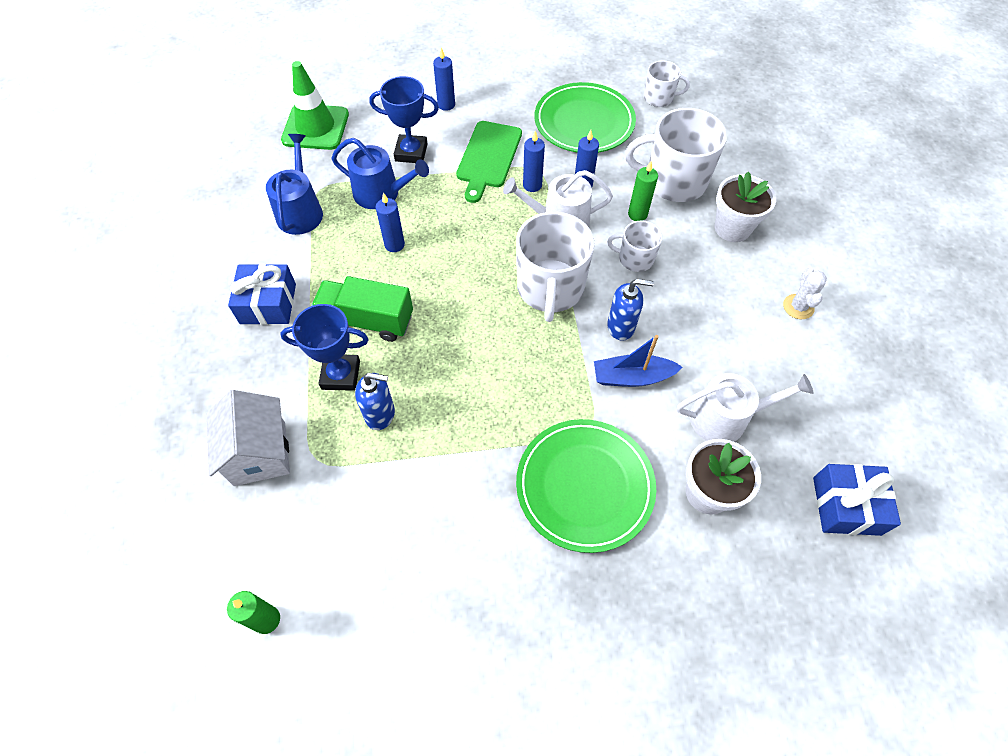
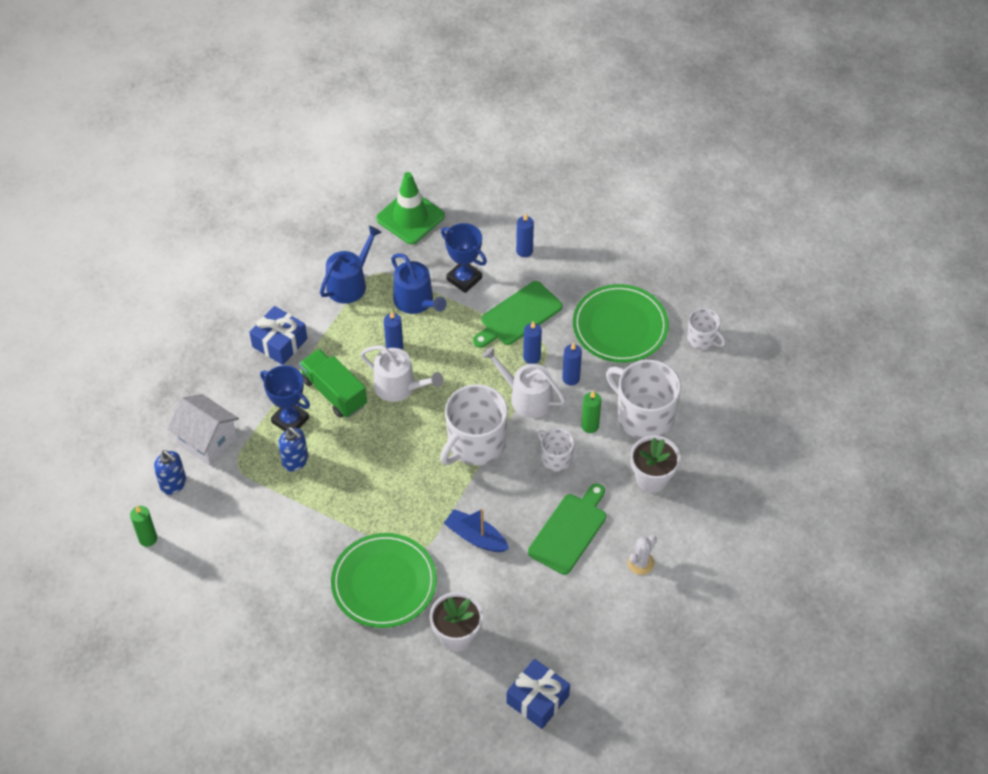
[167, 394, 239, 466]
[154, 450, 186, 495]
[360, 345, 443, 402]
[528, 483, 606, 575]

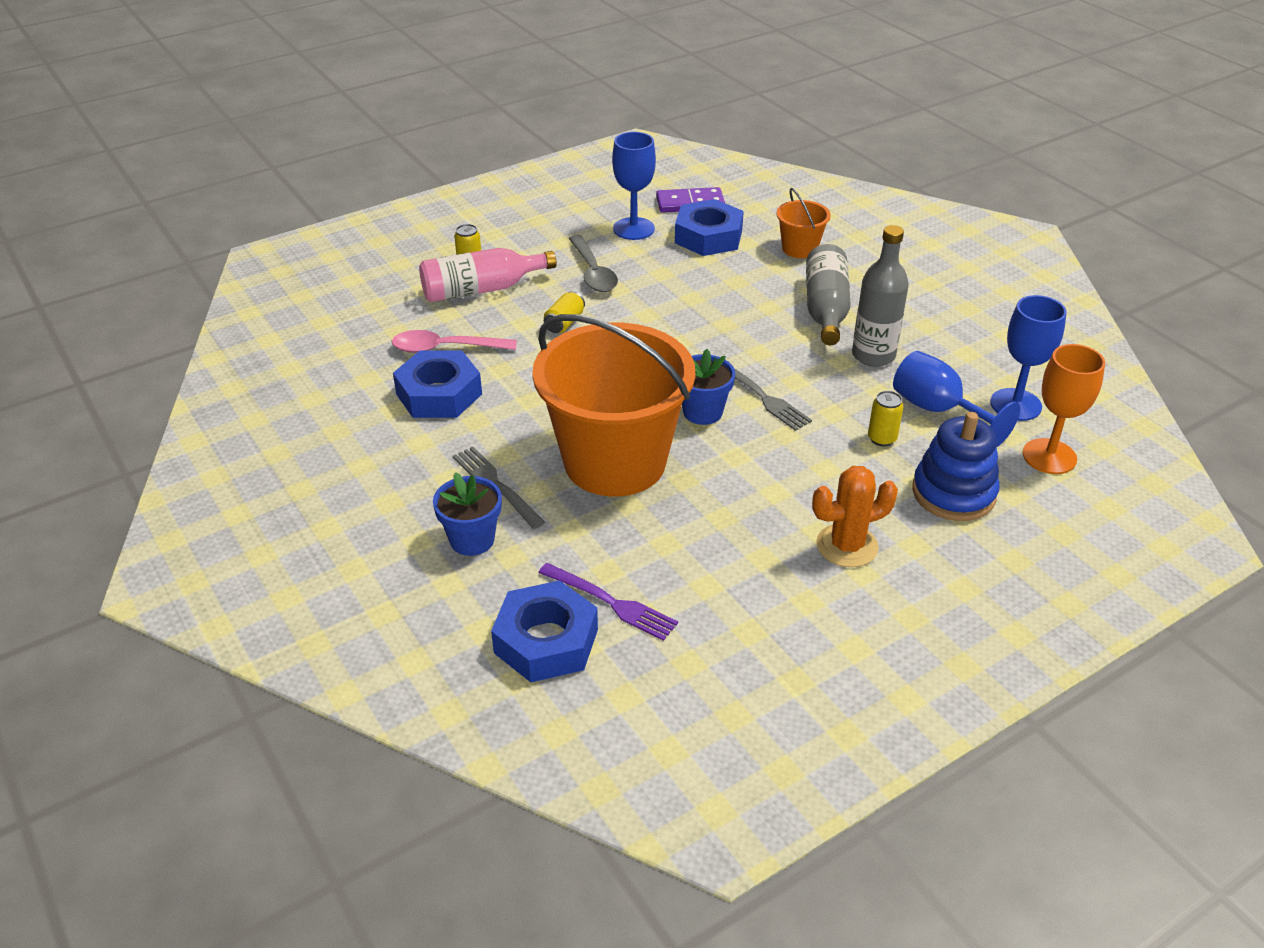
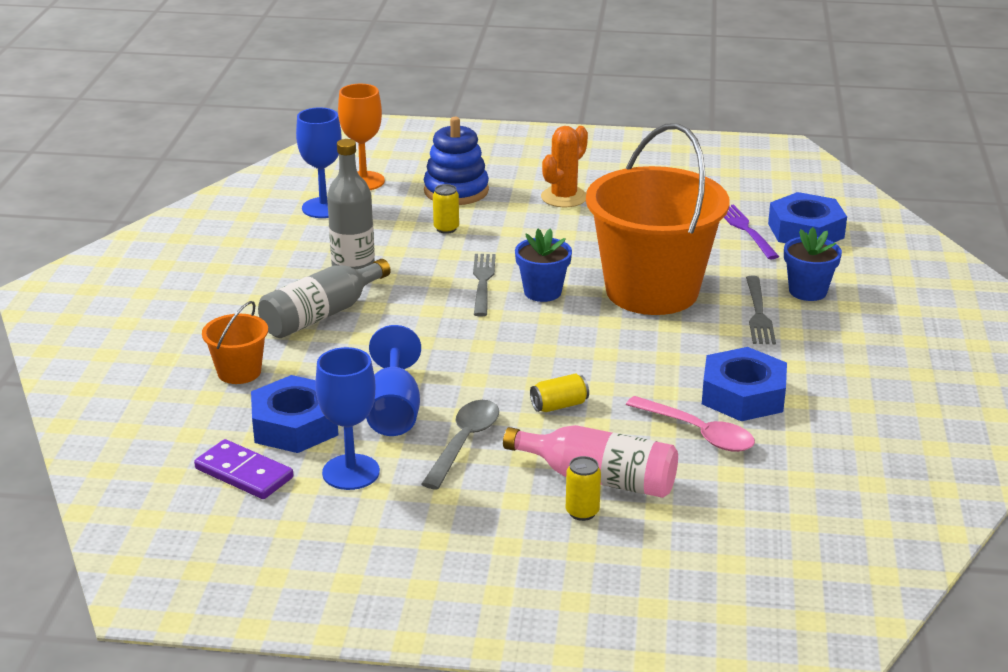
[541, 126, 588, 207]
[366, 325, 421, 436]

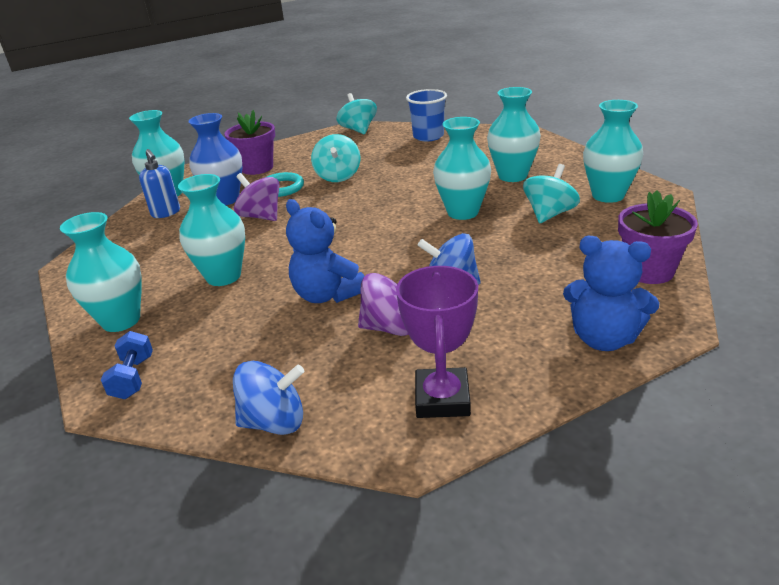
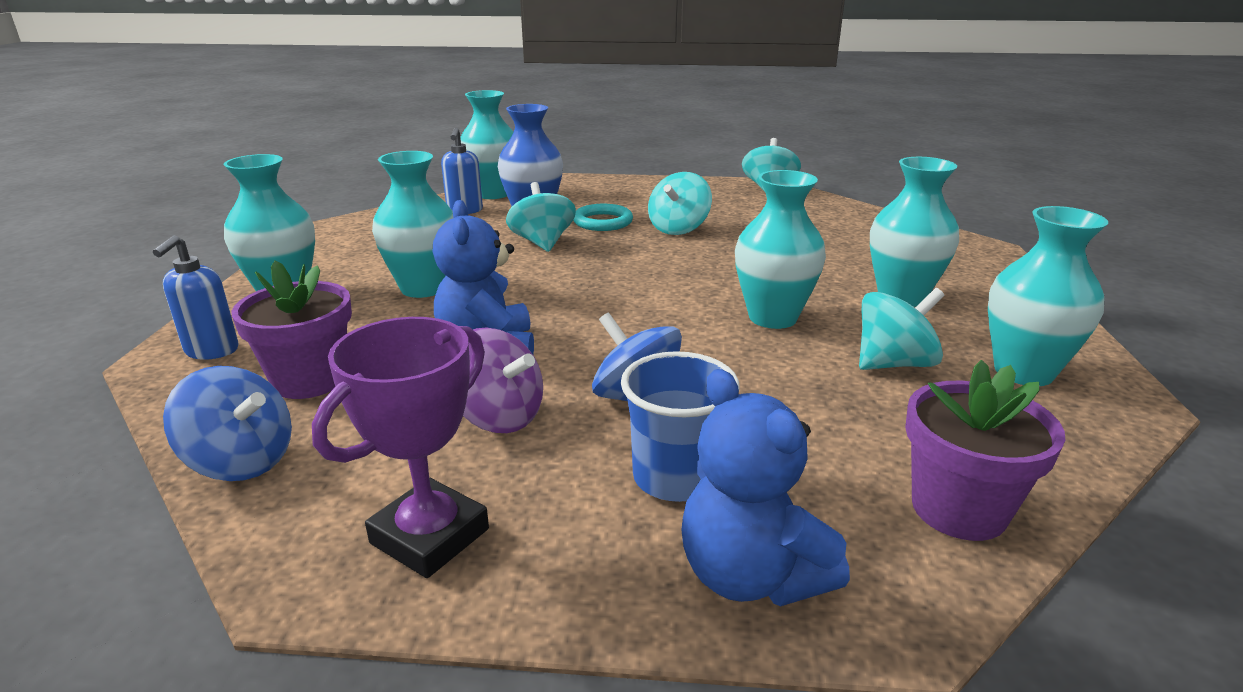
[153, 235, 238, 360]
[231, 260, 352, 399]
[506, 182, 576, 252]
[621, 351, 740, 502]

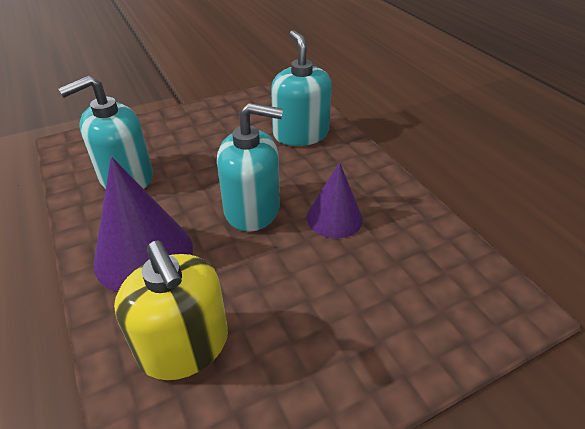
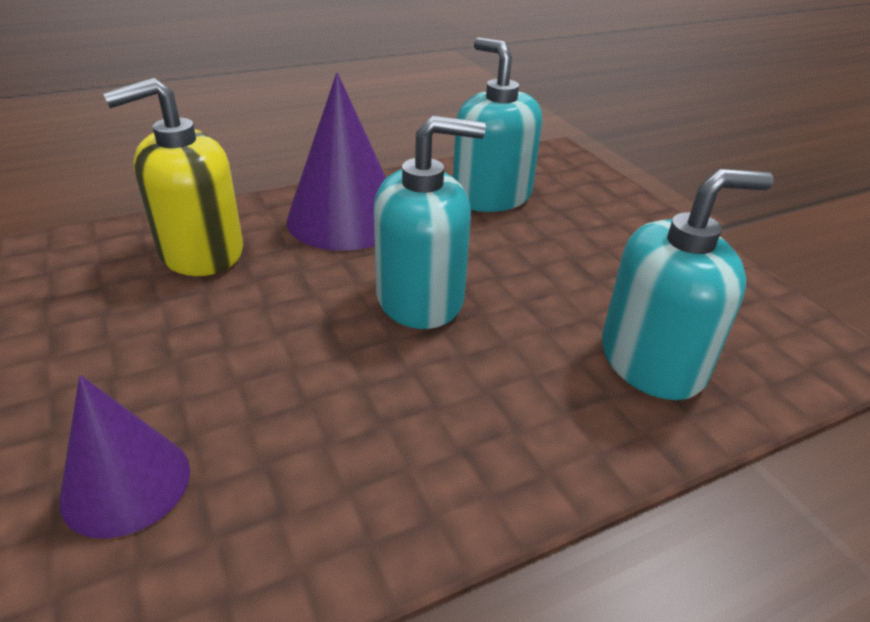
[374, 116, 486, 329]
[59, 375, 190, 538]

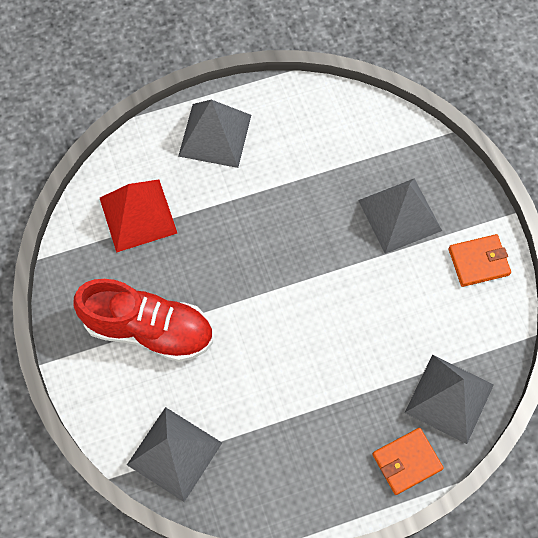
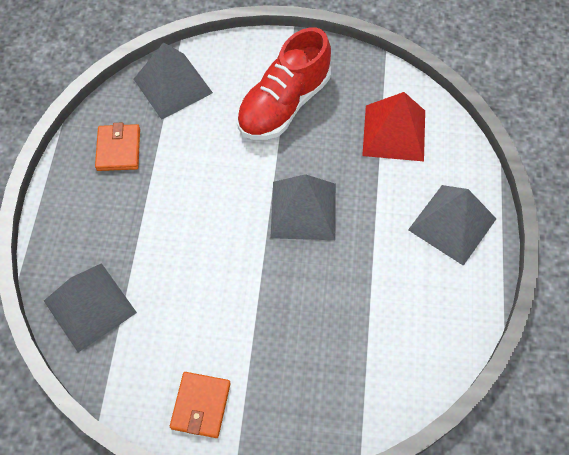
[270, 174, 336, 240]
[95, 122, 140, 171]

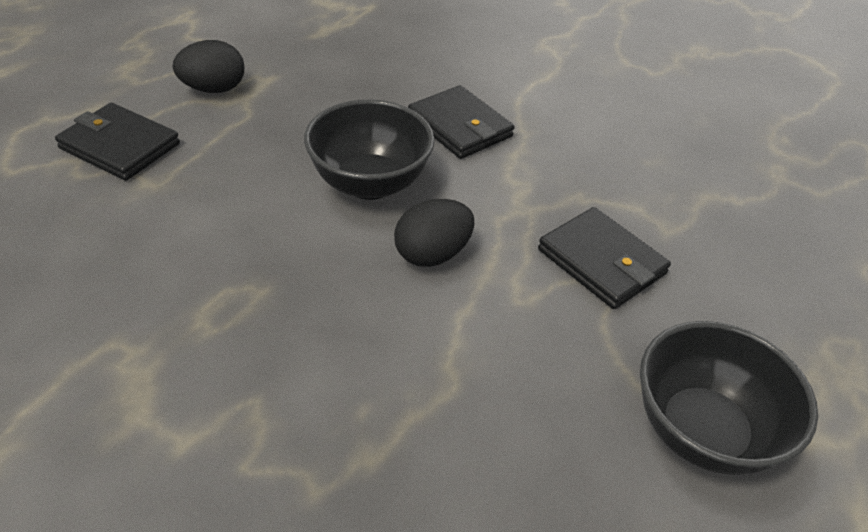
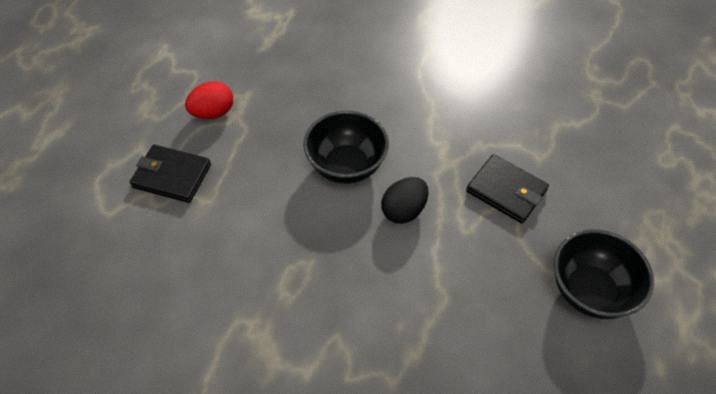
[185, 81, 233, 119]
[408, 85, 515, 159] (first image)

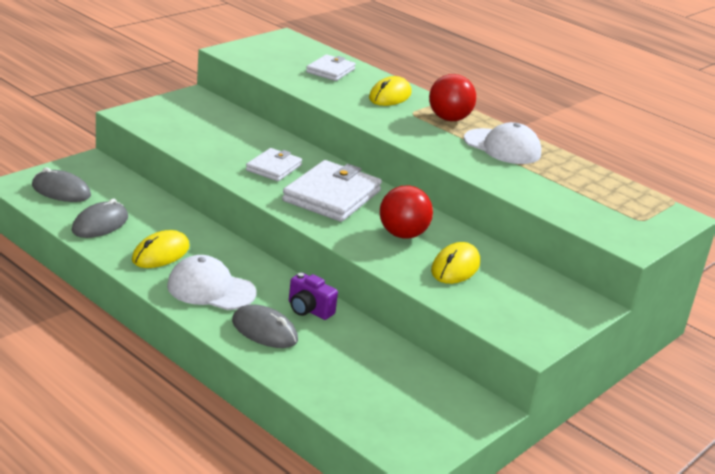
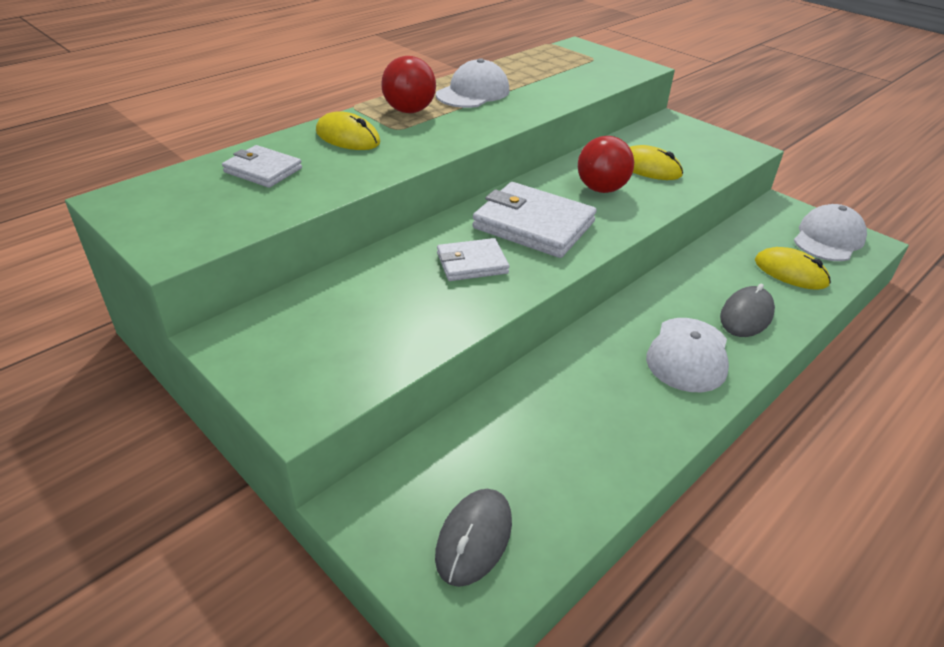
[72, 199, 128, 238] (first image)
[755, 247, 831, 290]
[437, 238, 509, 281]
[289, 273, 338, 320] (first image)
[794, 204, 867, 261]

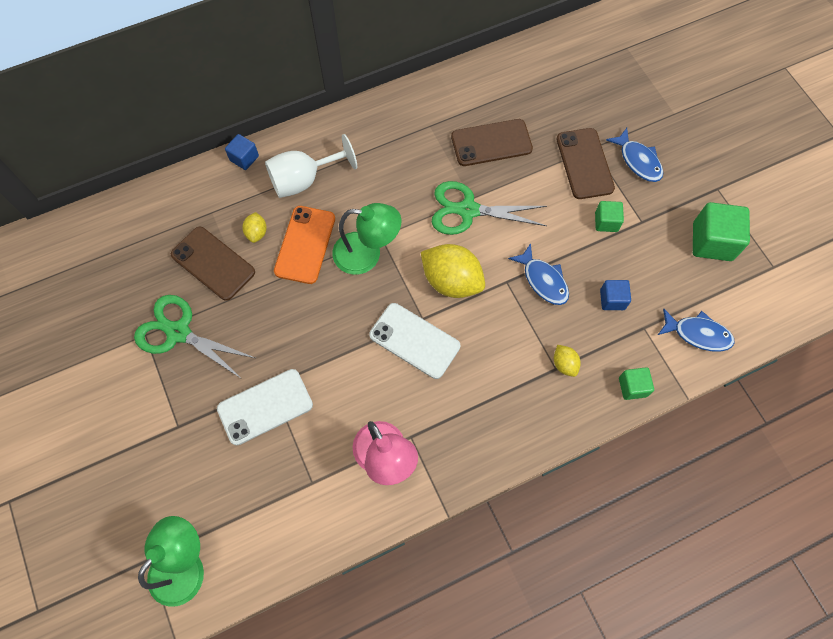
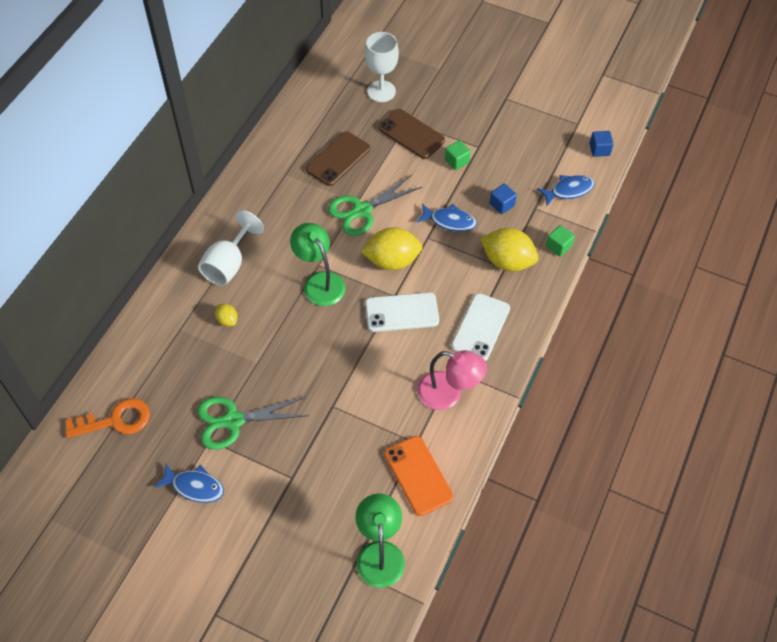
[171, 227, 255, 301] (first image)
[451, 293, 510, 361]
[590, 131, 614, 157]
[384, 436, 453, 516]
[290, 223, 346, 306]
[480, 228, 539, 271]
[154, 464, 224, 503]
[693, 202, 750, 261] (first image)
[65, 398, 150, 438]
[365, 32, 399, 102]

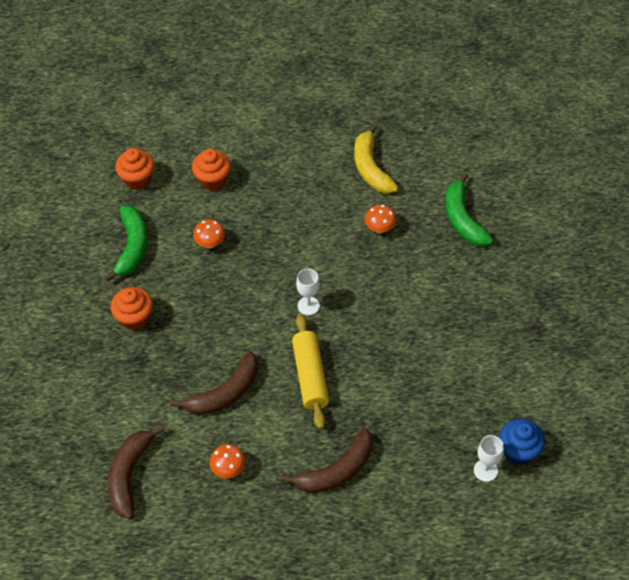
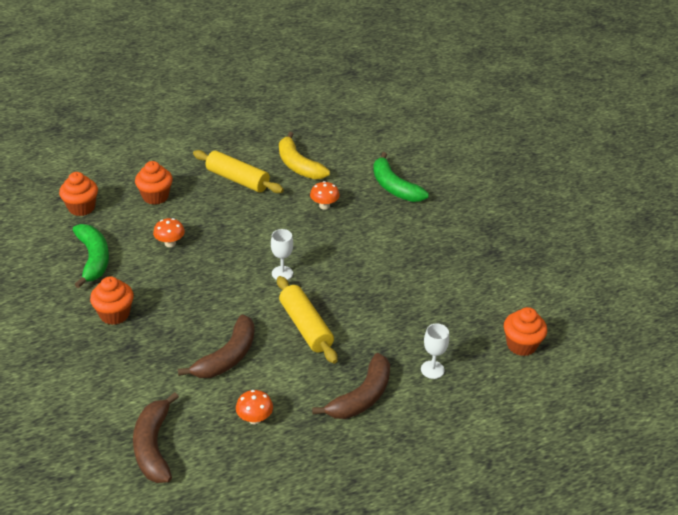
[421, 324, 449, 379]
[504, 307, 547, 356]
[193, 150, 284, 193]

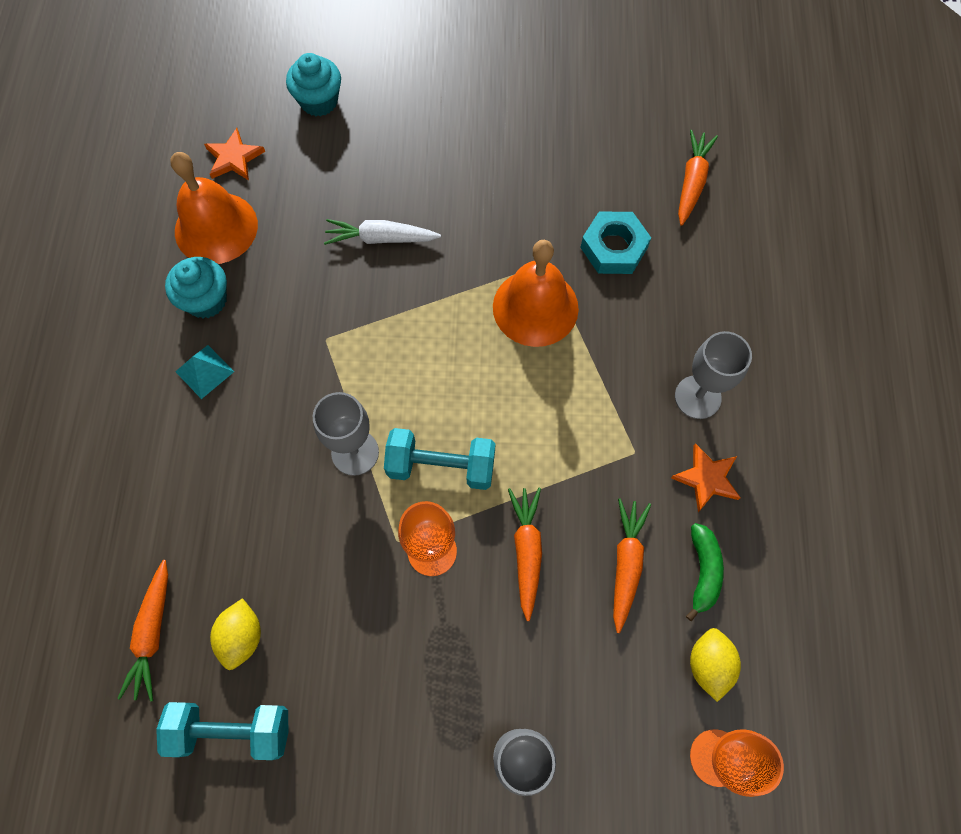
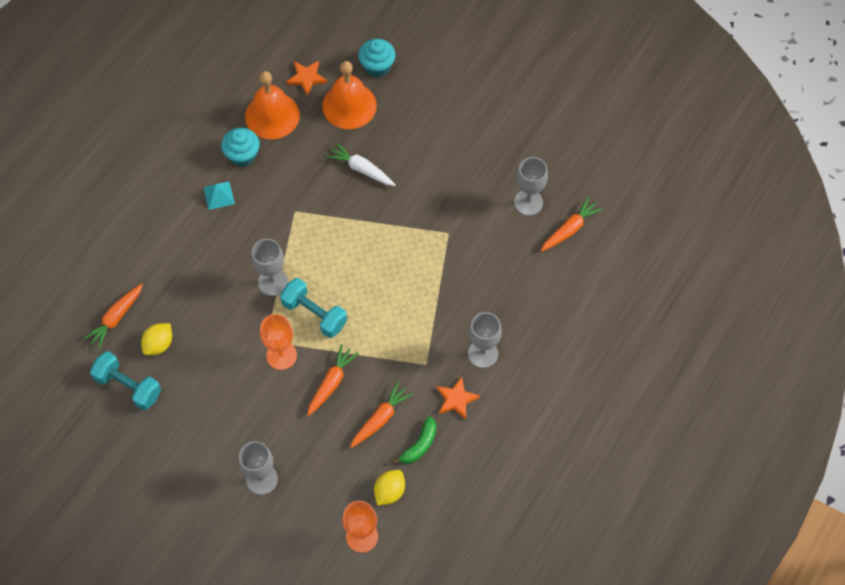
[322, 61, 377, 129]
[580, 211, 651, 274] (first image)
[514, 157, 548, 216]

